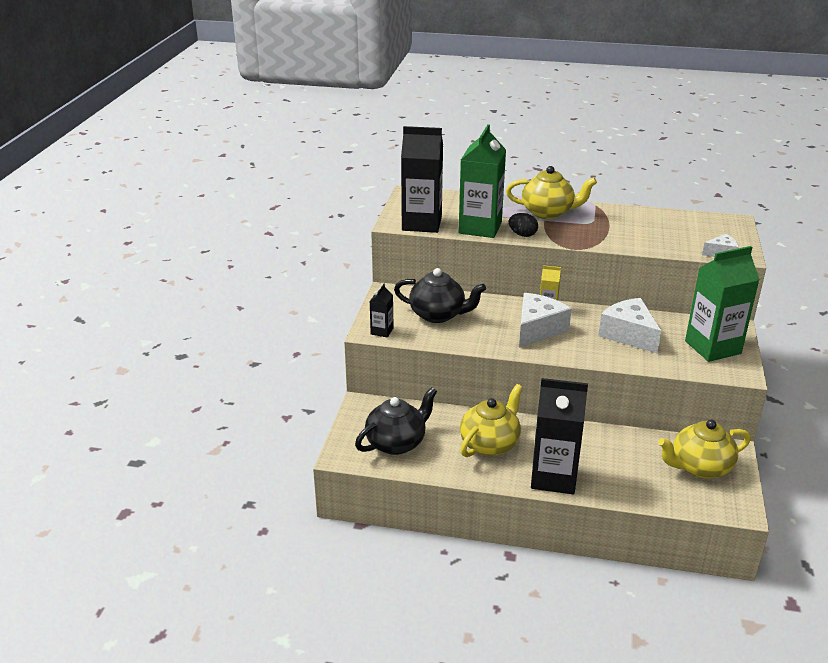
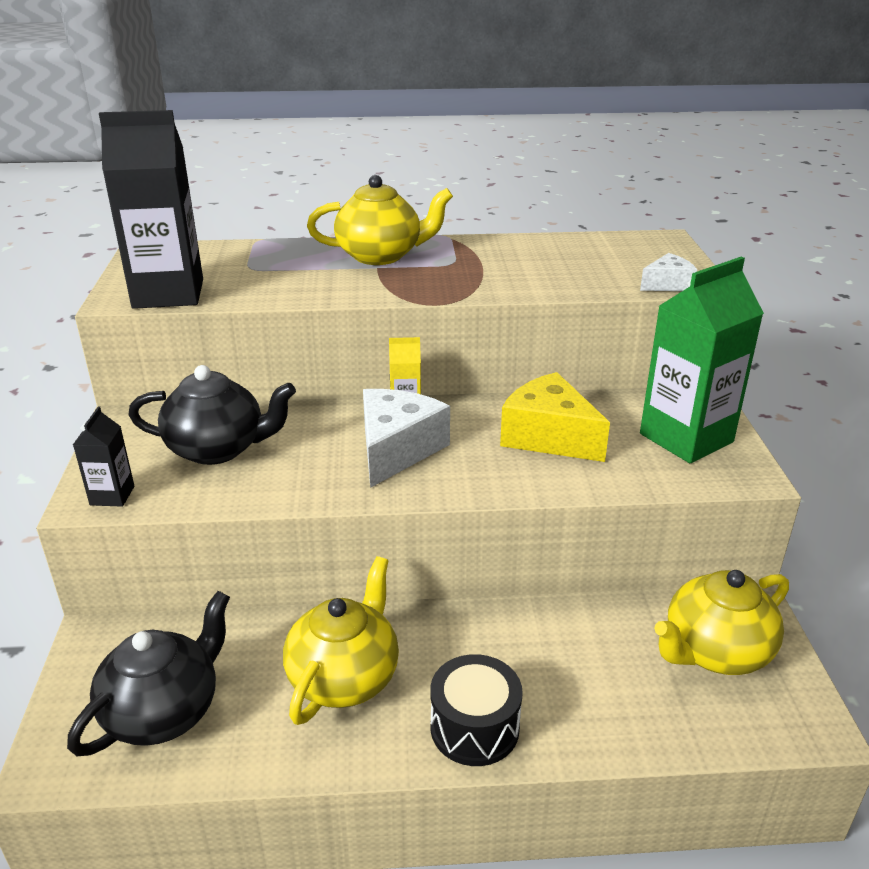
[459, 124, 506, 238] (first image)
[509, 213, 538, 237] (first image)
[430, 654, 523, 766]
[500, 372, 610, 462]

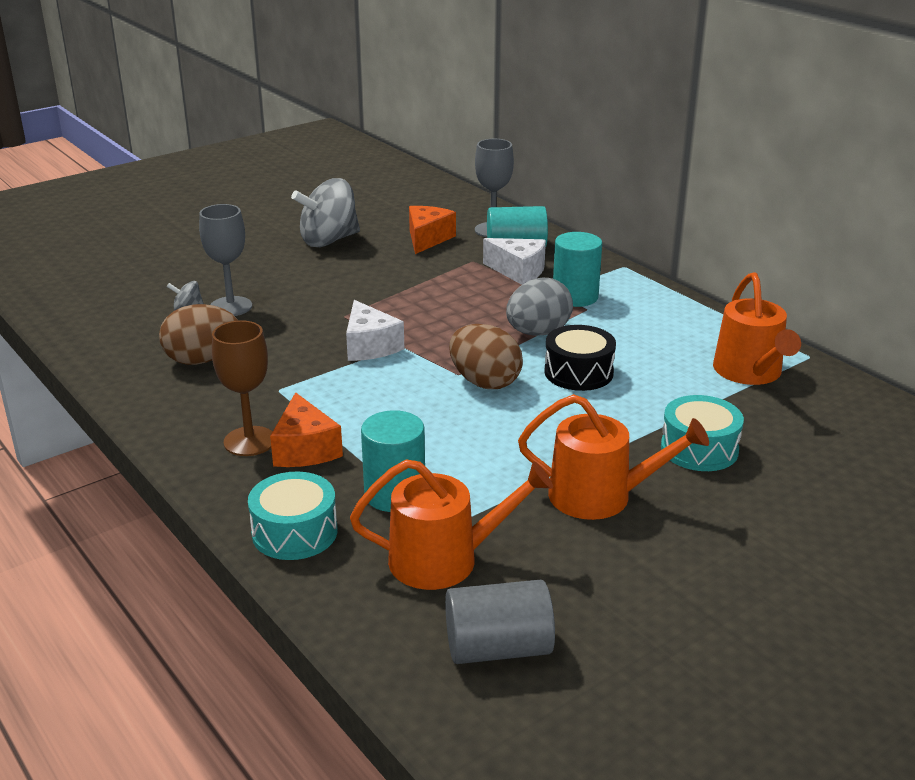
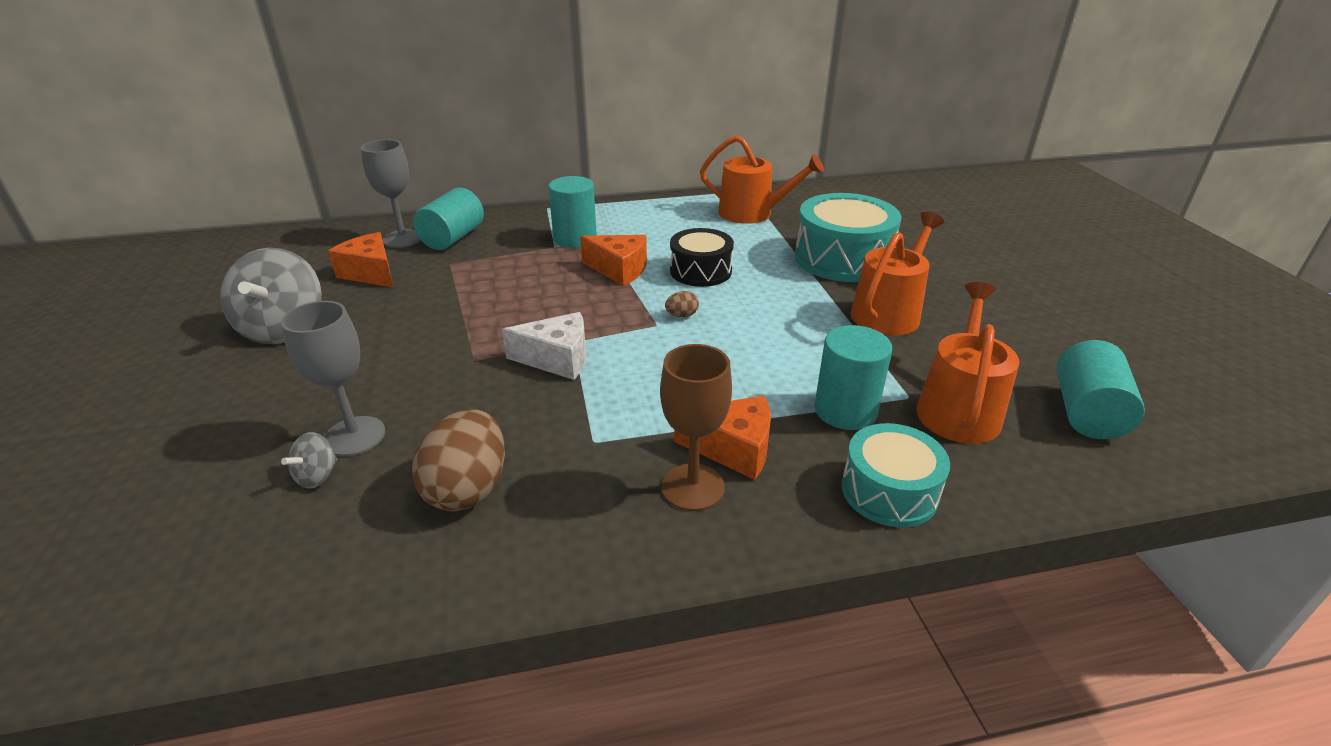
[1056, 340, 1145, 439]
[665, 291, 699, 317]
[483, 238, 546, 285] (first image)
[580, 235, 647, 286]
[795, 193, 901, 282]

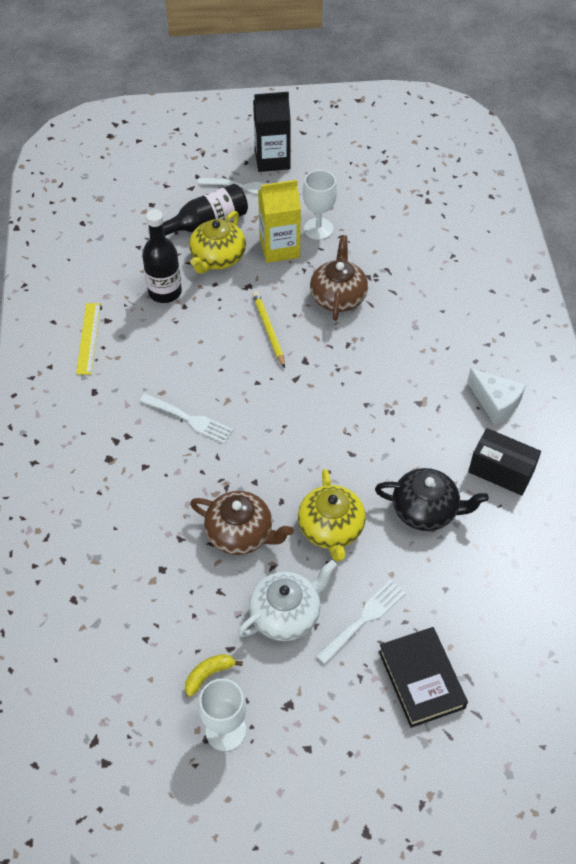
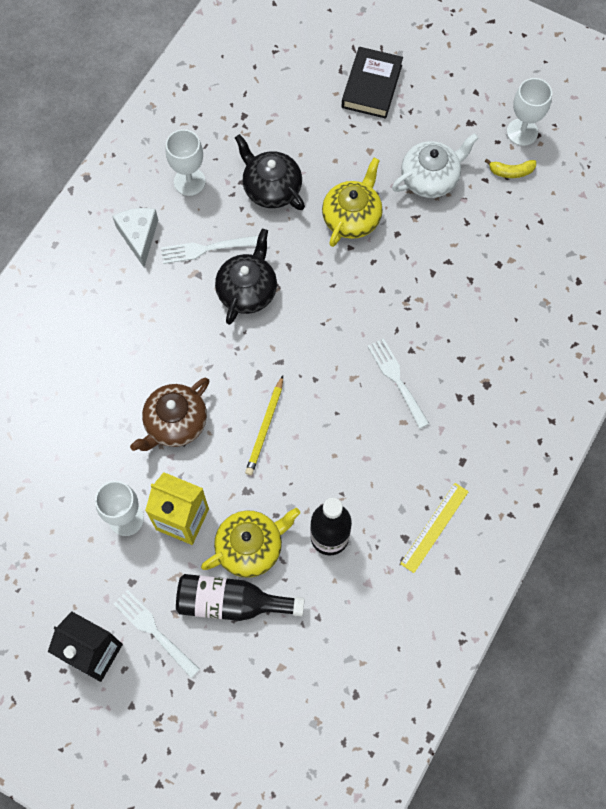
[190, 491, 294, 555] (first image)
[392, 133, 478, 198]
[161, 236, 258, 264]
[166, 129, 206, 196]
[215, 229, 277, 325]

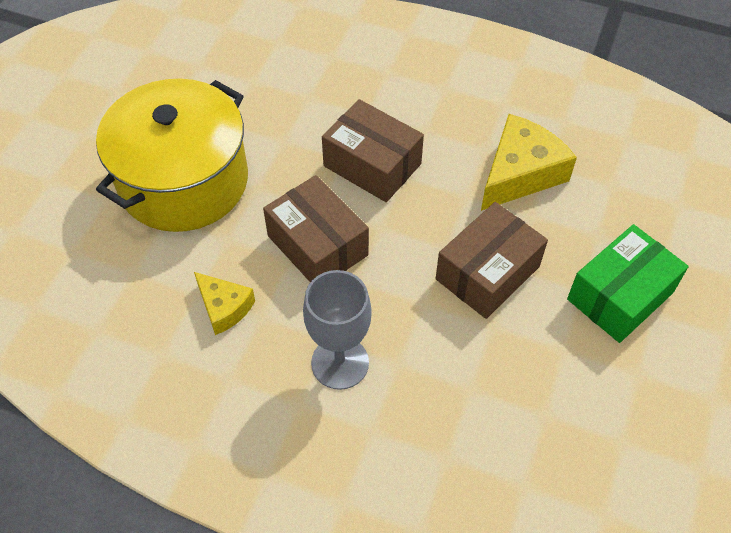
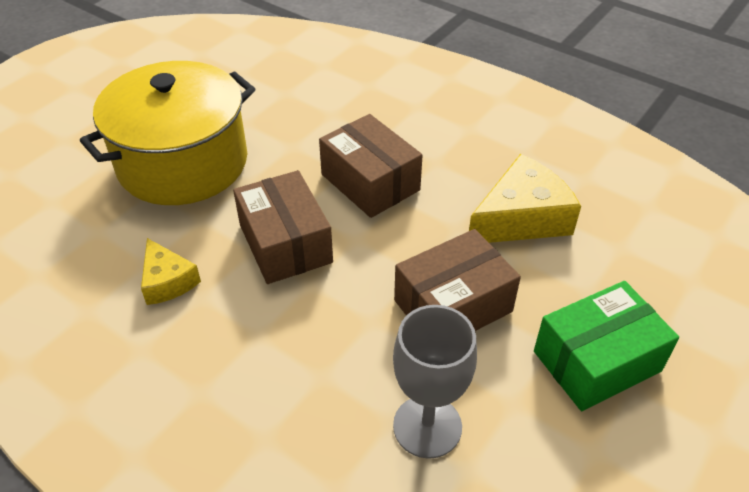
[393, 305, 477, 459]

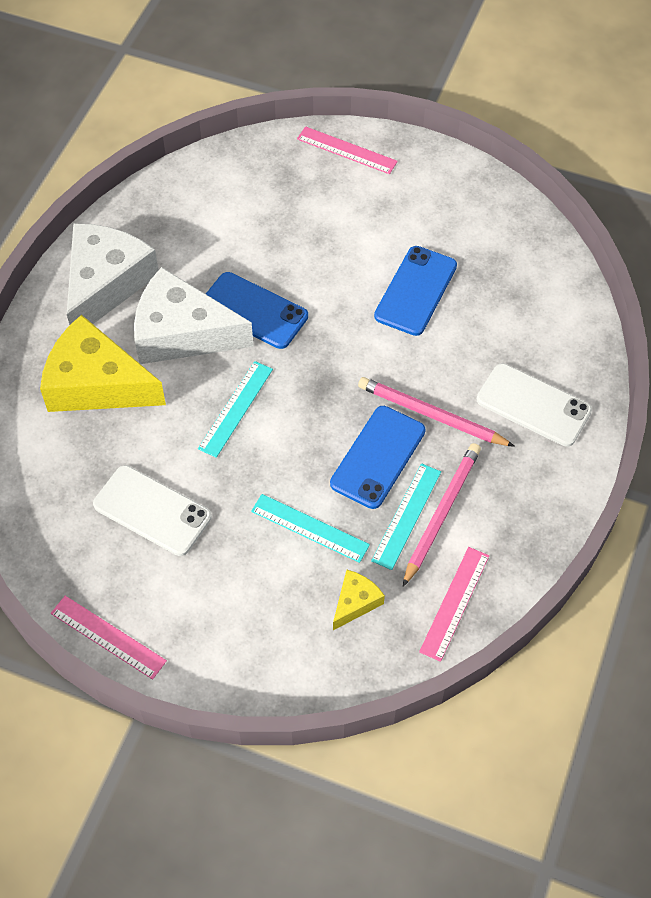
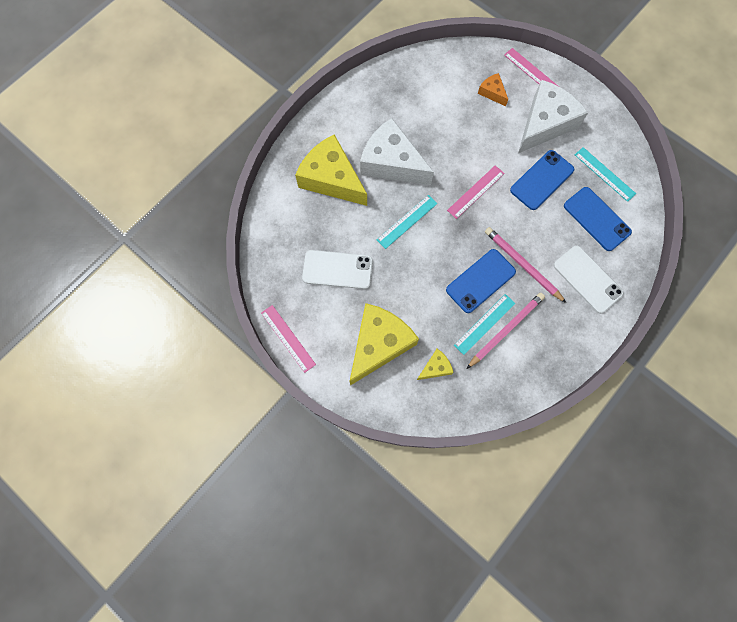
[518, 80, 588, 153]
[302, 250, 373, 289]
[564, 187, 632, 251]
[575, 147, 636, 202]
[447, 165, 505, 219]
[349, 303, 419, 386]
[478, 73, 508, 106]

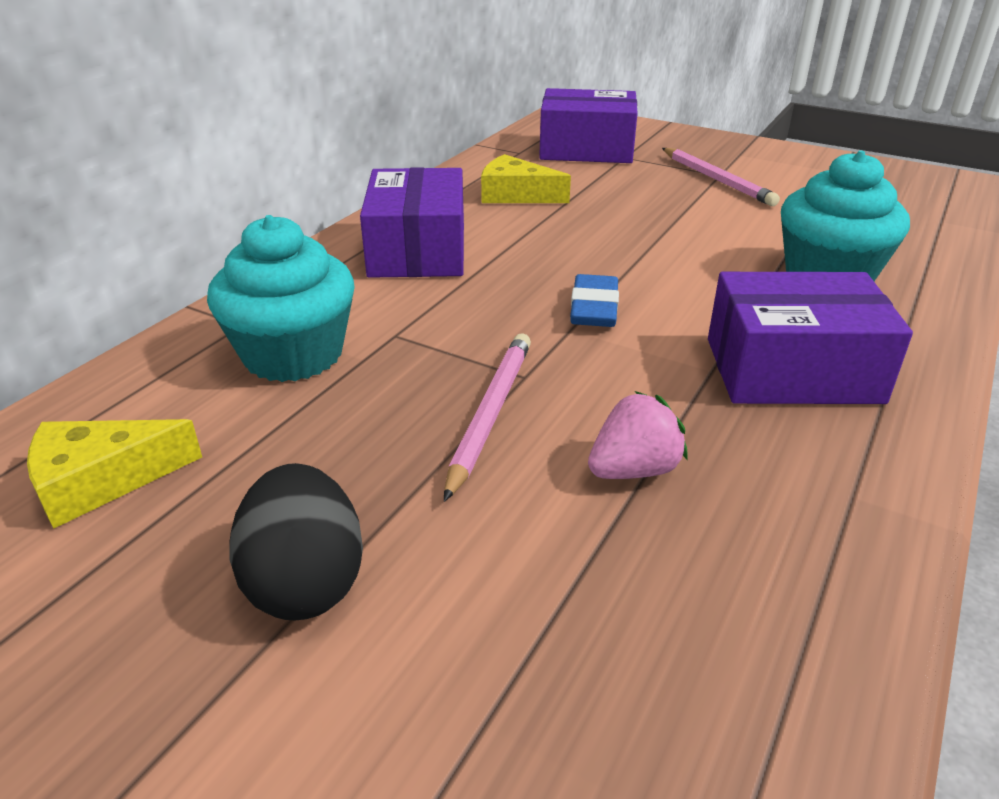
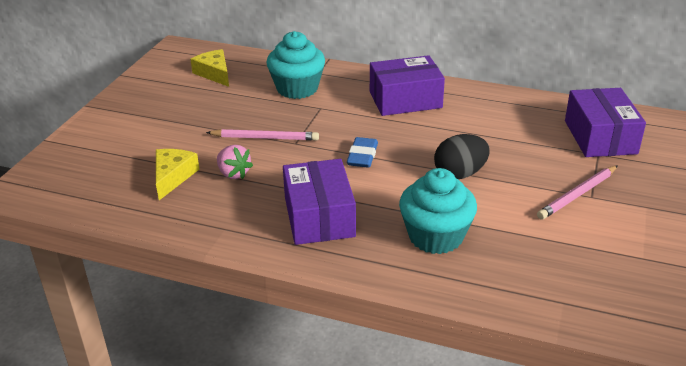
[434, 134, 490, 179]
[156, 149, 199, 200]
[347, 137, 378, 168]

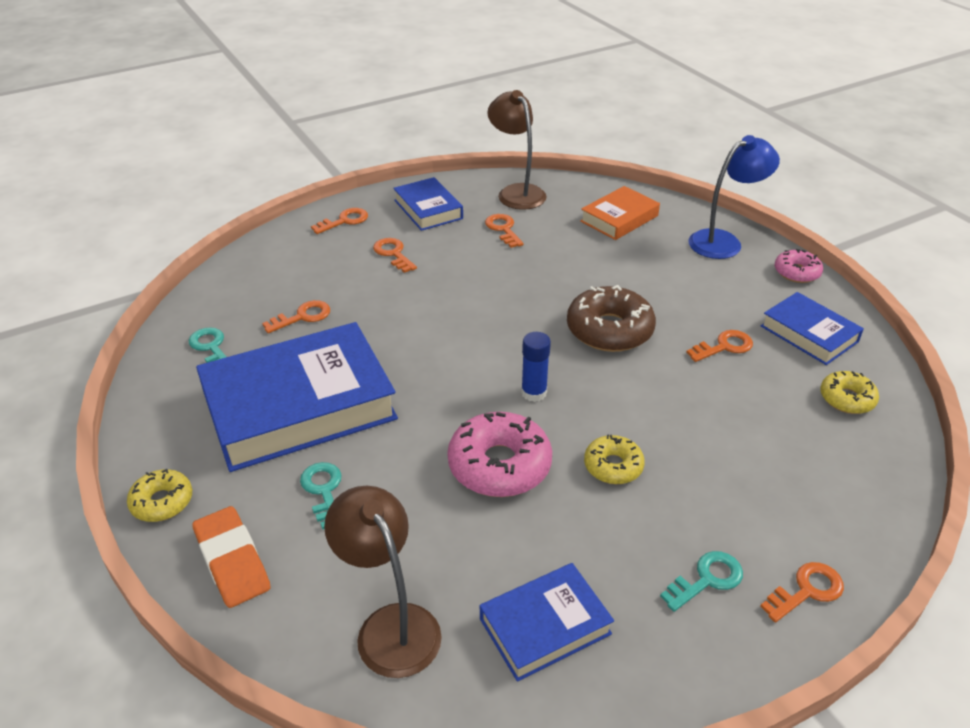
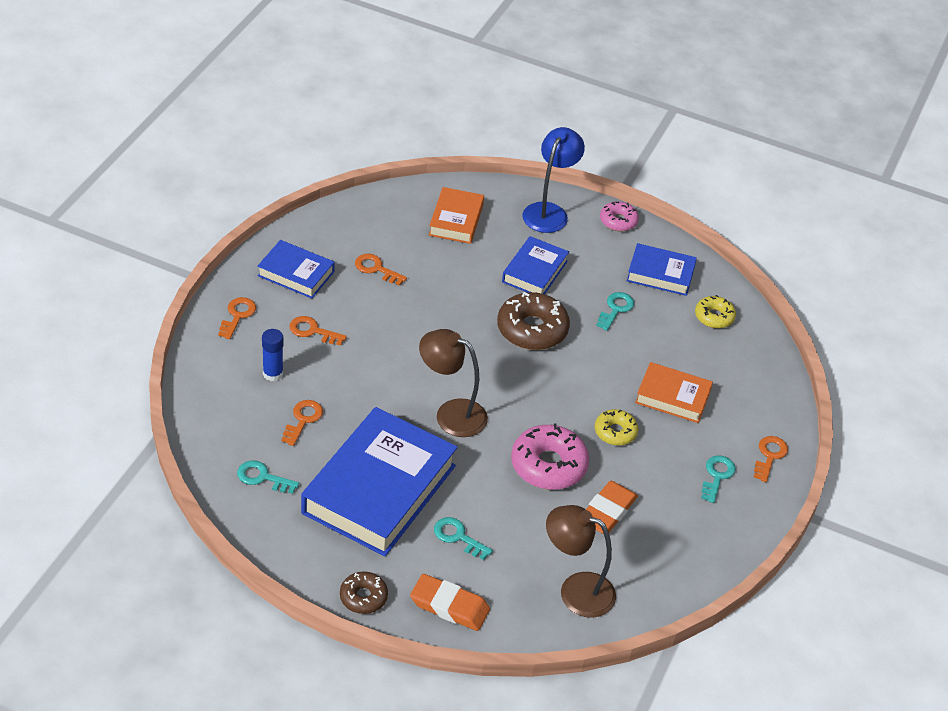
[340, 571, 388, 614]
[502, 236, 569, 294]
[419, 329, 488, 437]
[262, 329, 283, 382]
[596, 292, 634, 331]
[586, 481, 638, 534]
[635, 362, 713, 423]

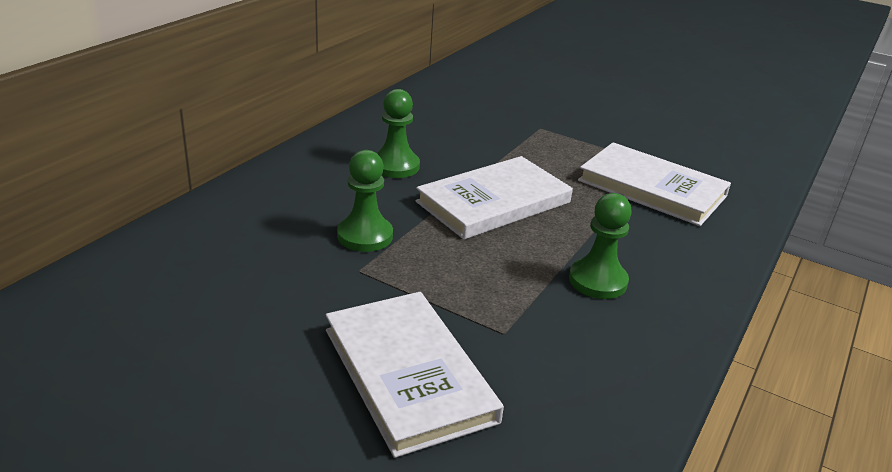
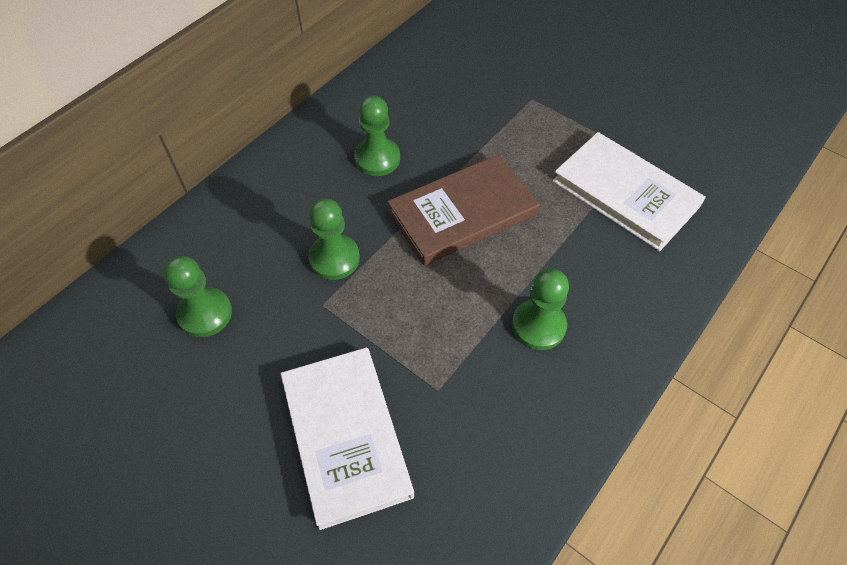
[387, 154, 540, 266]
[164, 256, 232, 337]

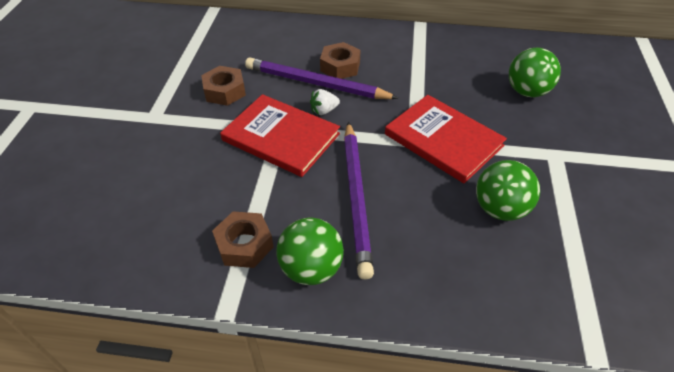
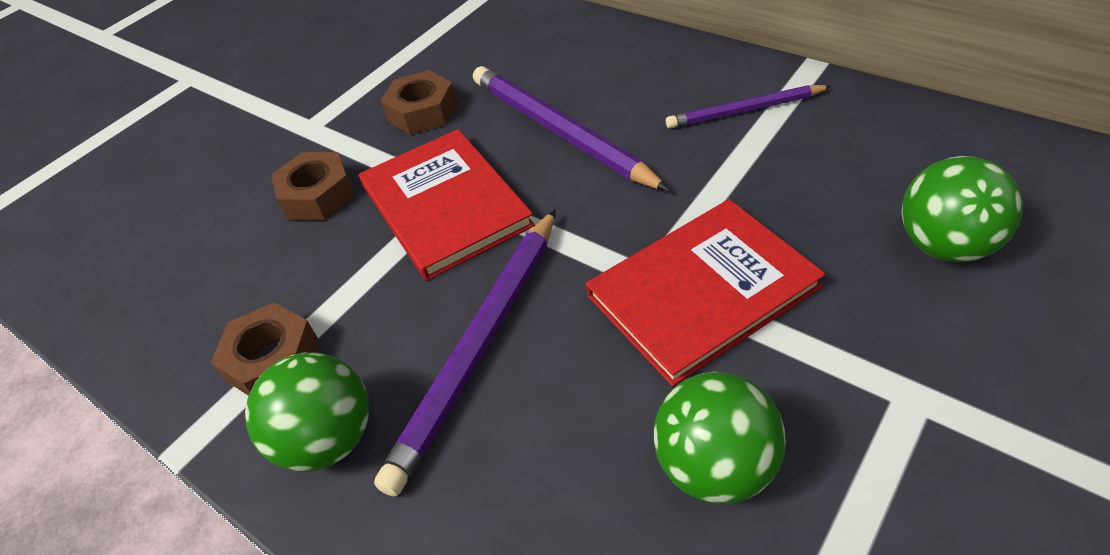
[310, 89, 340, 115] (first image)
[271, 152, 355, 220]
[586, 199, 826, 386]
[666, 85, 832, 129]

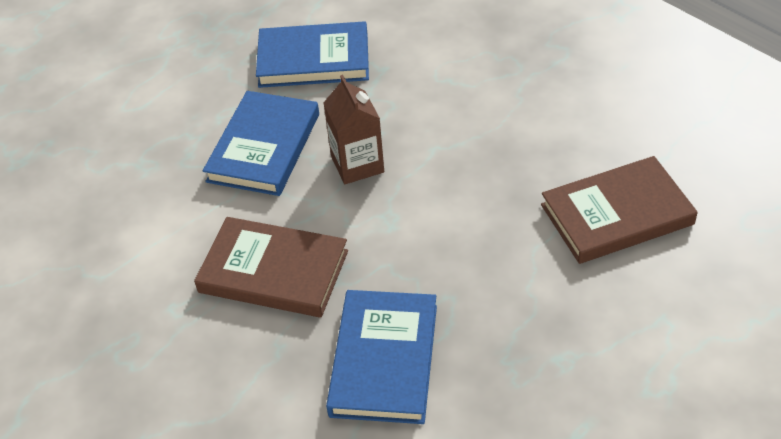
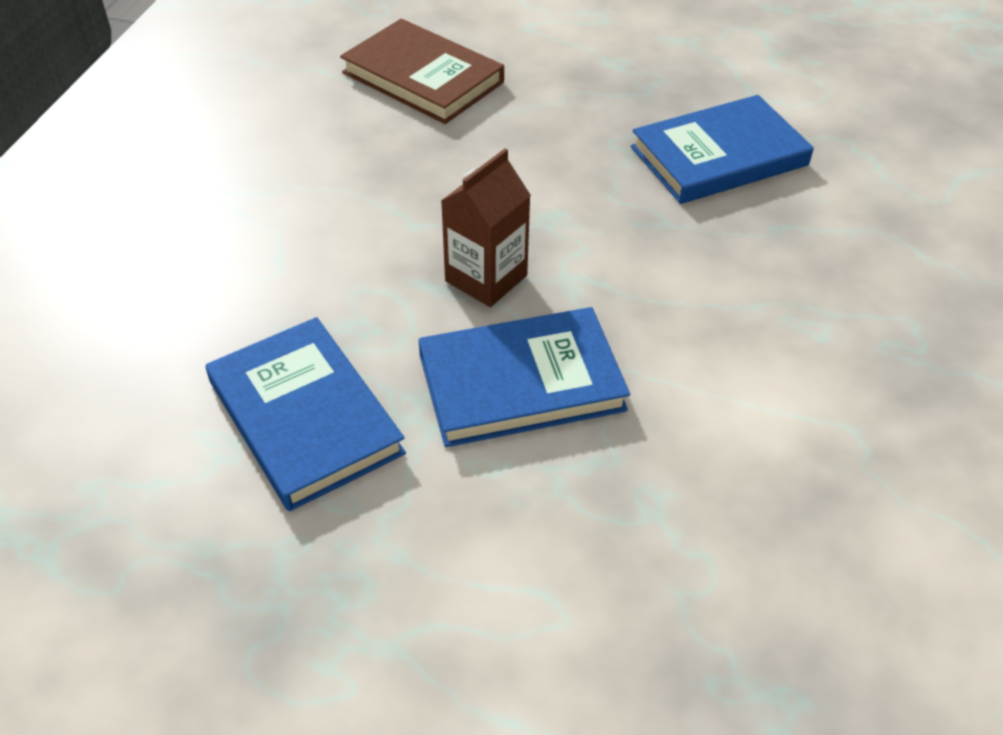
[194, 217, 348, 317] (first image)

